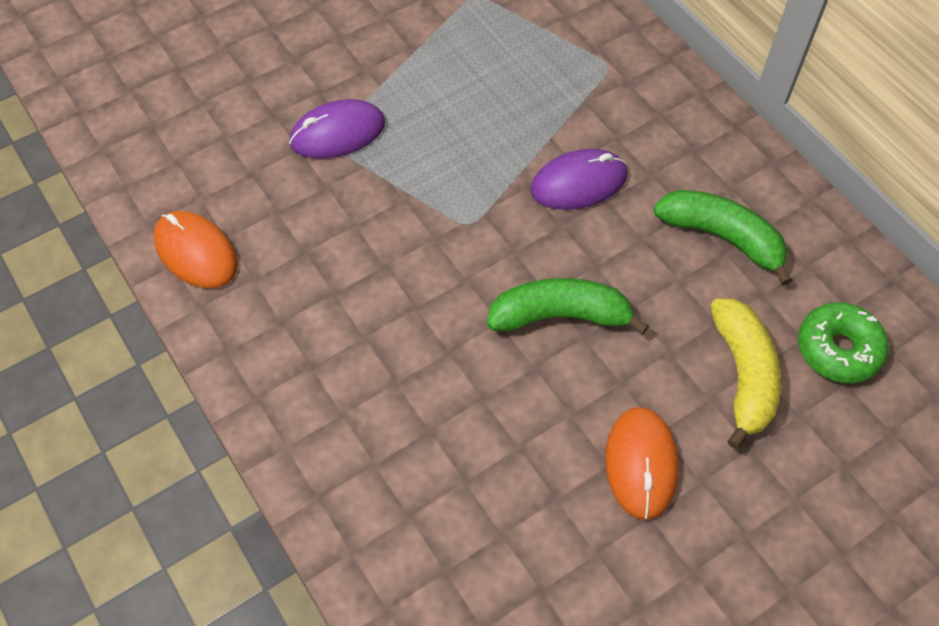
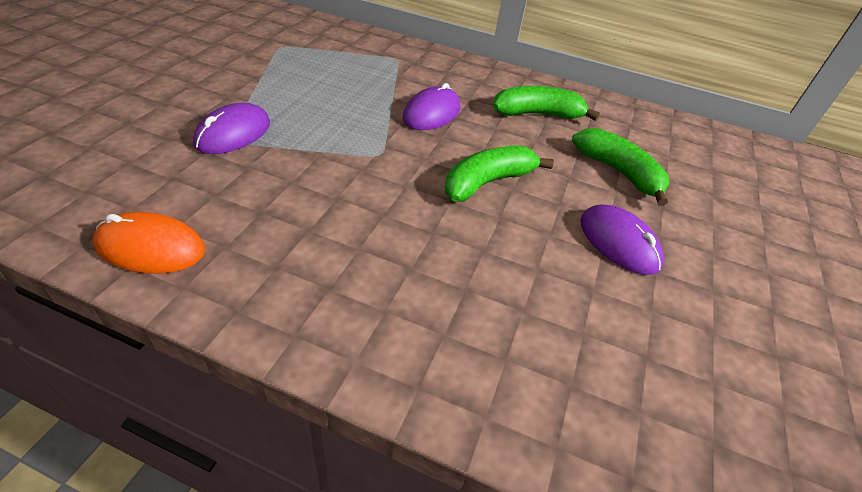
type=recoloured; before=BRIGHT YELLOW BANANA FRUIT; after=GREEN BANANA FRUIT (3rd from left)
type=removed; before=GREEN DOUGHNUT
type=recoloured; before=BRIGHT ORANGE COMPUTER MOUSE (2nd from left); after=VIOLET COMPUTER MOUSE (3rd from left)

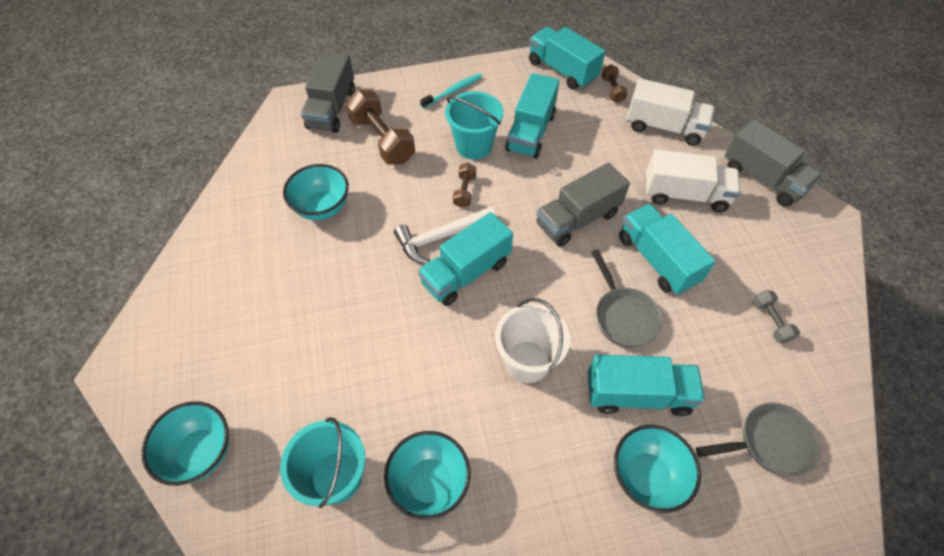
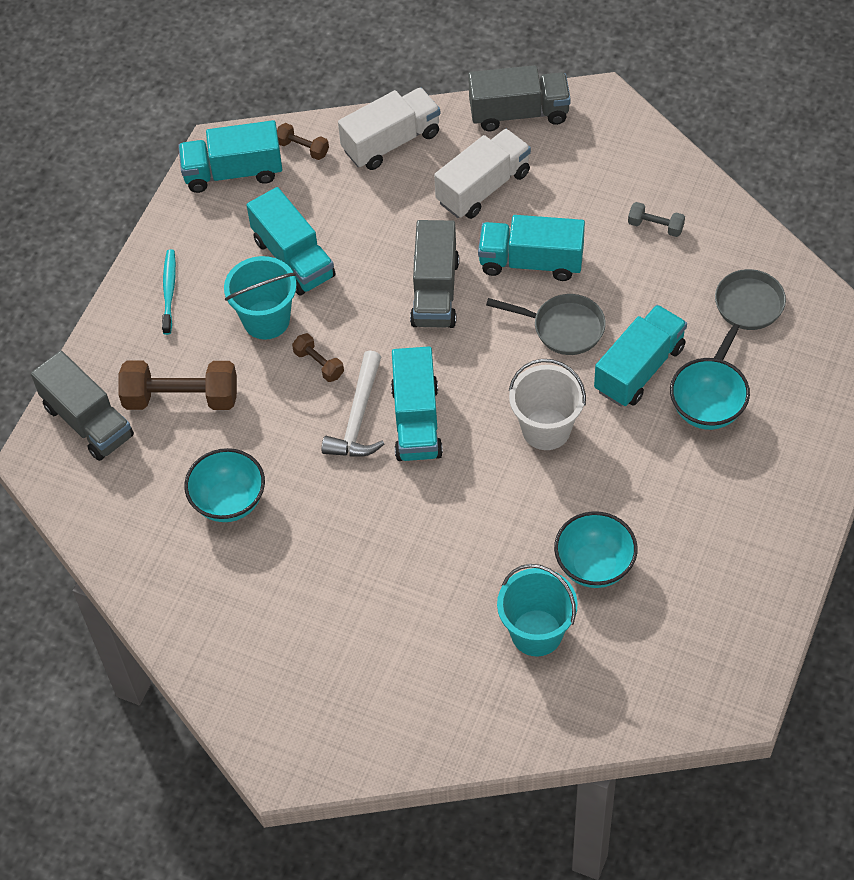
type=removed; before=TEAL SERVING BOWL (1st from left)

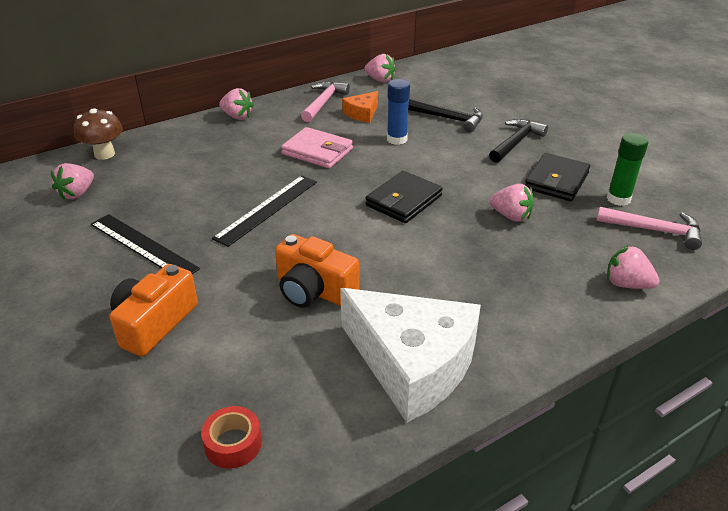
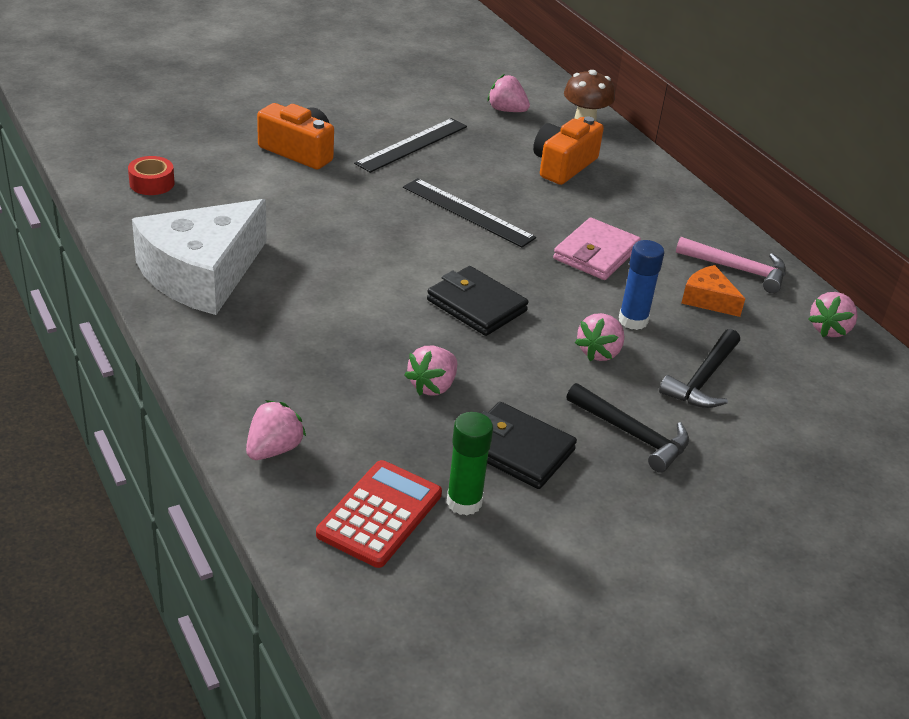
type=moved; before=PINK BERRY (2nd from left in the first image); after=PINK BERRY (4th from left)
type=replaced; before=PINK CLAW HAMMER (2nd from left); after=RED ADDING MACHINE
type=moved; before=BRIGHT ORANGE COMPACT CAMERA (2nd from left)

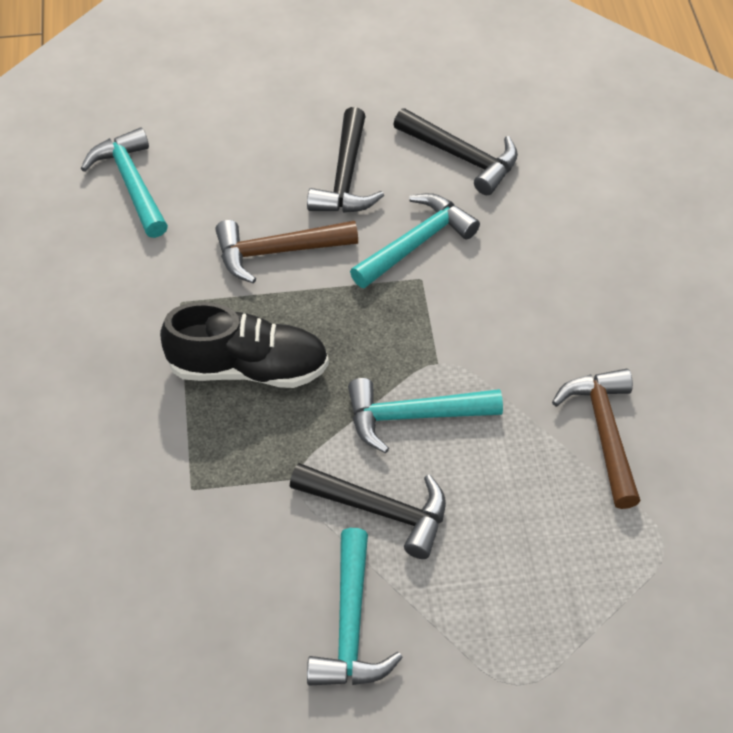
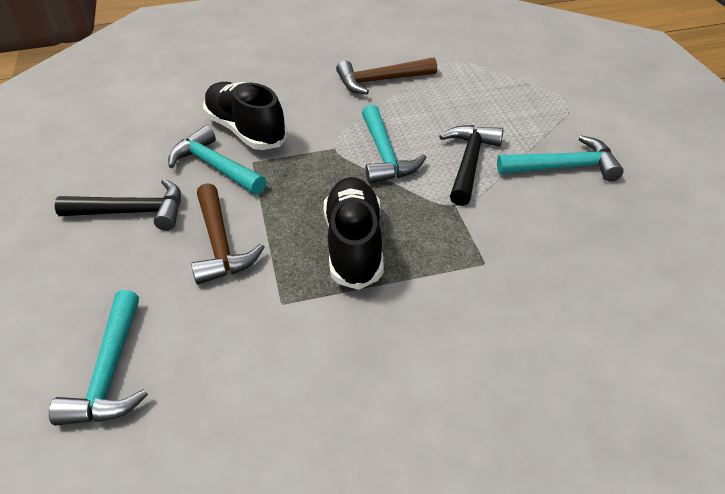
type=removed; before=EBONY CLAW HAMMER (3rd from left)
type=turned; before=TEAL CLAW HAMMER (1st from left); turn=-60
type=added; after=EBONY SHOE (1st from left)

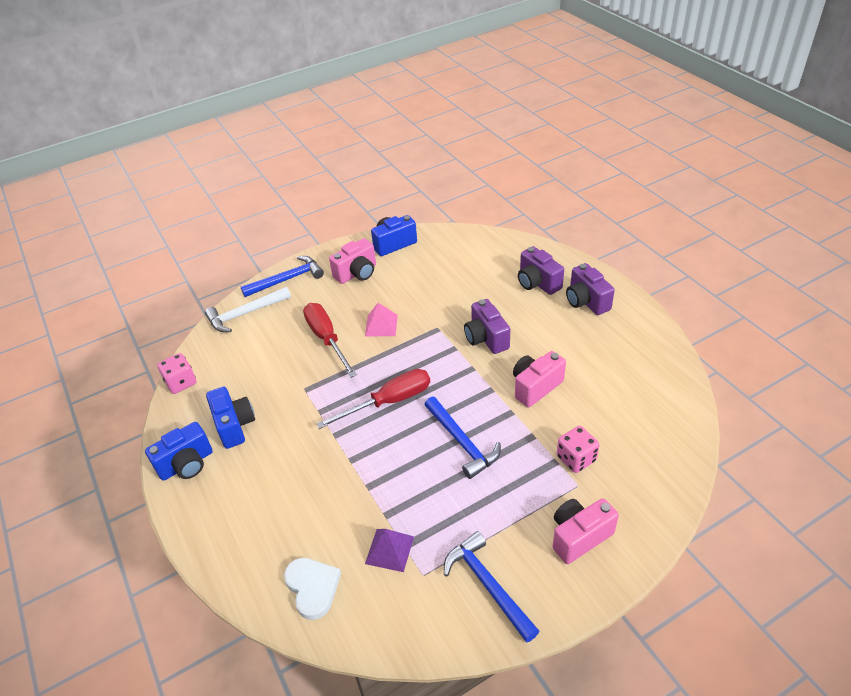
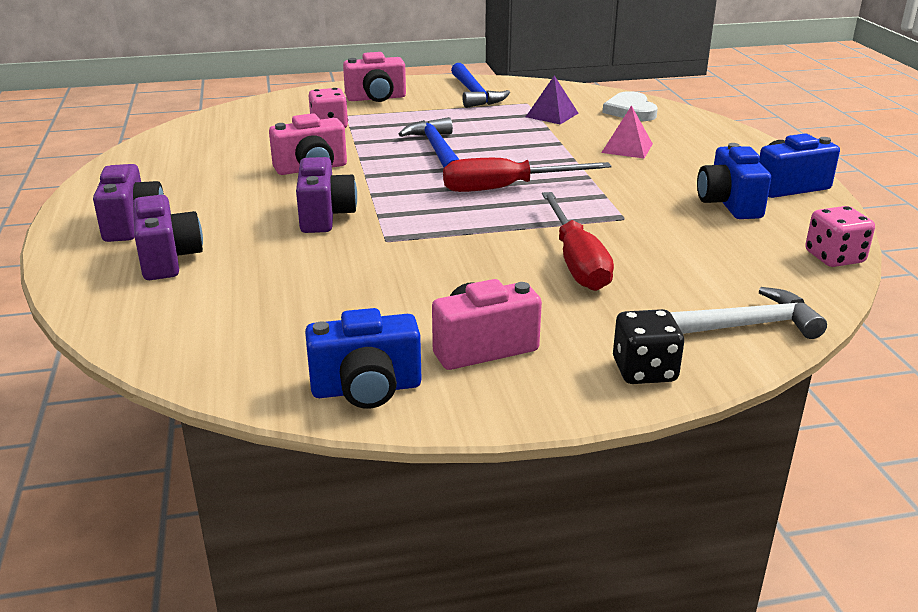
type=replaced; before=COBALT CLAW HAMMER (1st from left); after=EBONY GAME DIE
type=moved; before=PINK PYRAMID

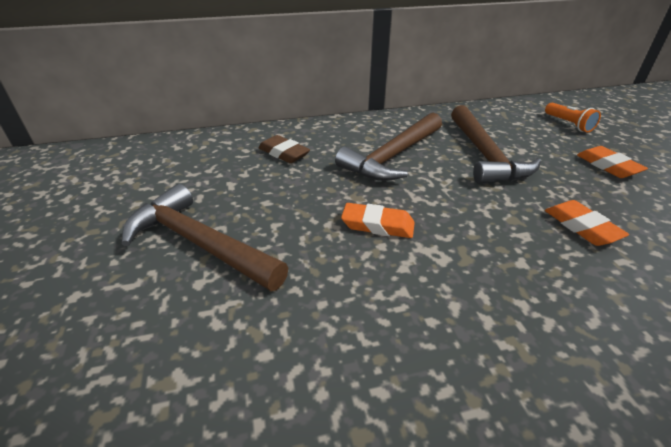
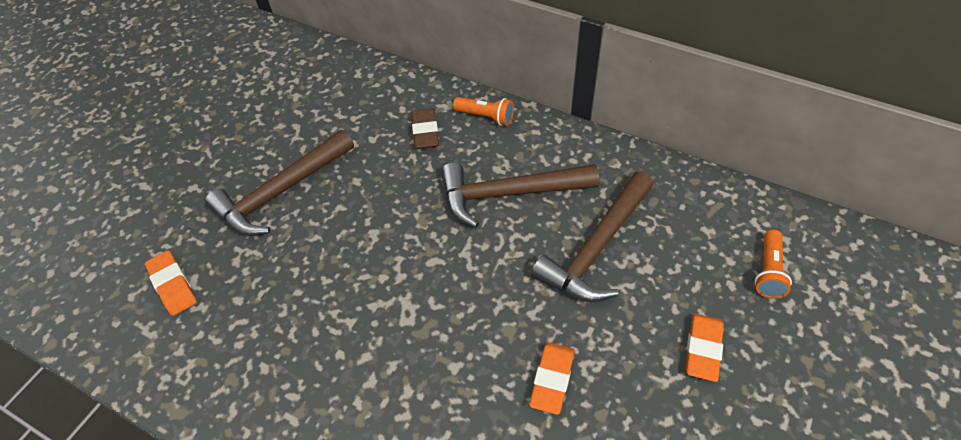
type=turned; before=RUSSET CLAW HAMMER (1st from left); turn=-120
type=moved; before=BRIGHT ORANGE ERASER (1st from left)
type=added; after=BRIGHT ORANGE TORCH (1st from left)

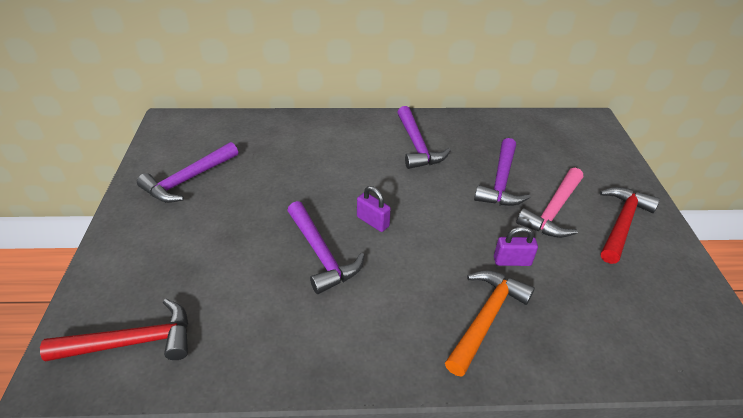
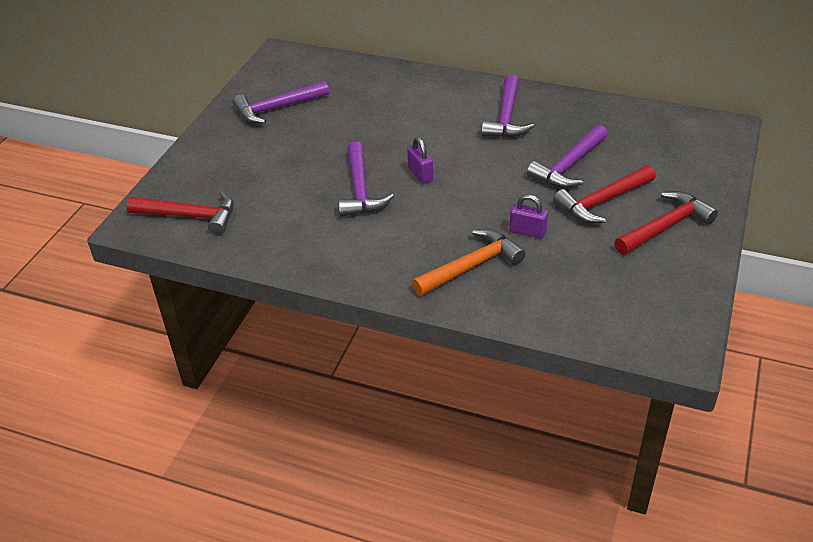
type=recoloured; before=PINK CLAW HAMMER; after=RED CLAW HAMMER (2nd from left)

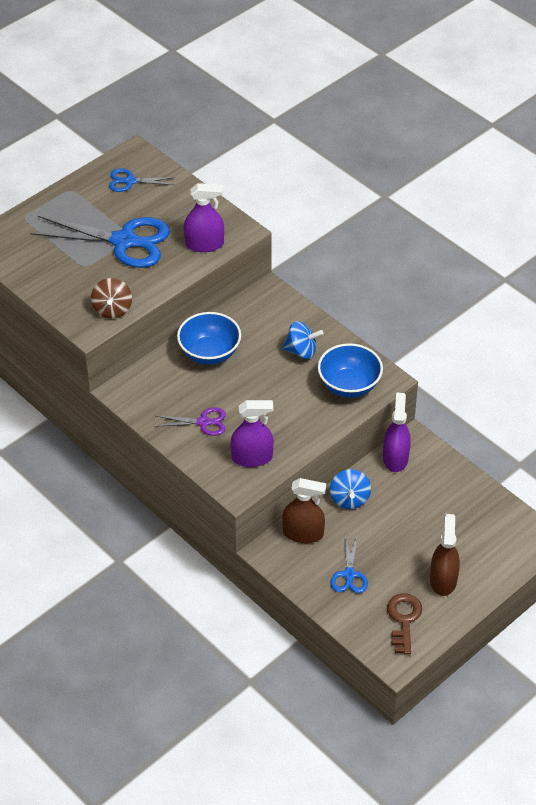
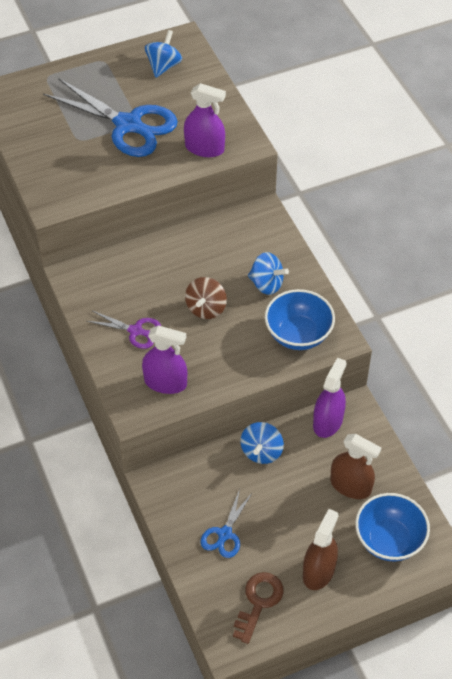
type=replaced; before=COBALT SCISSORS (2nd from left); after=COBALT WHIRLIGIG (1st from left)
type=moved; before=RUSSET WHIRLIGIG
type=moved; before=COBALT SERVING BOWL (1st from left in the first image); after=COBALT SERVING BOWL (2nd from left)
type=moved; before=RUSSET SPRAYER (1st from left in the first image); after=RUSSET SPRAYER (2nd from left)

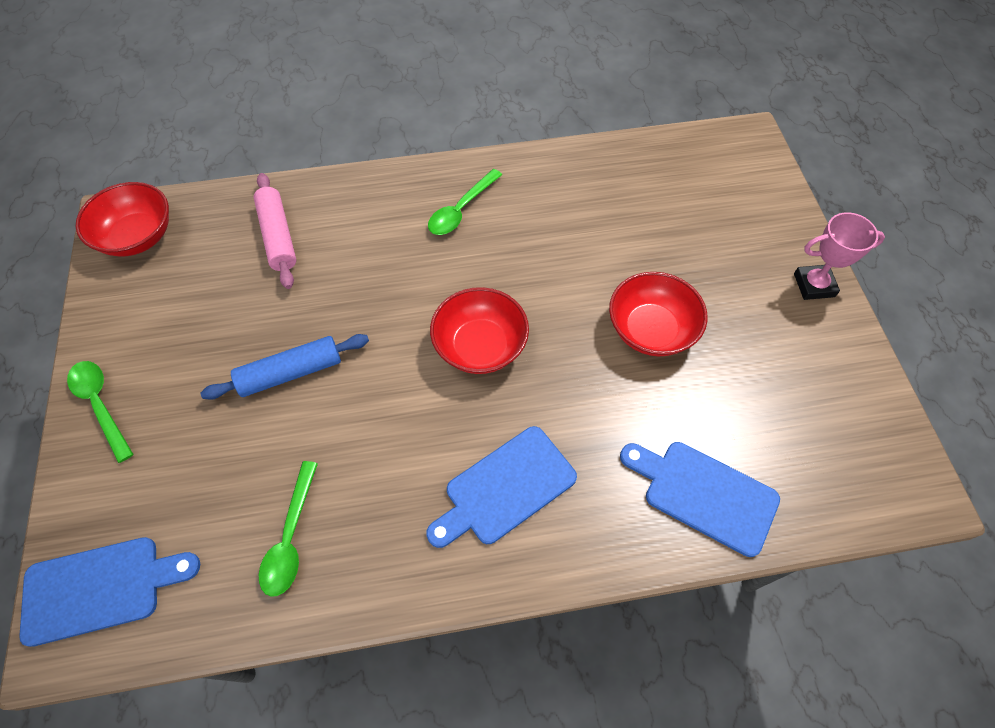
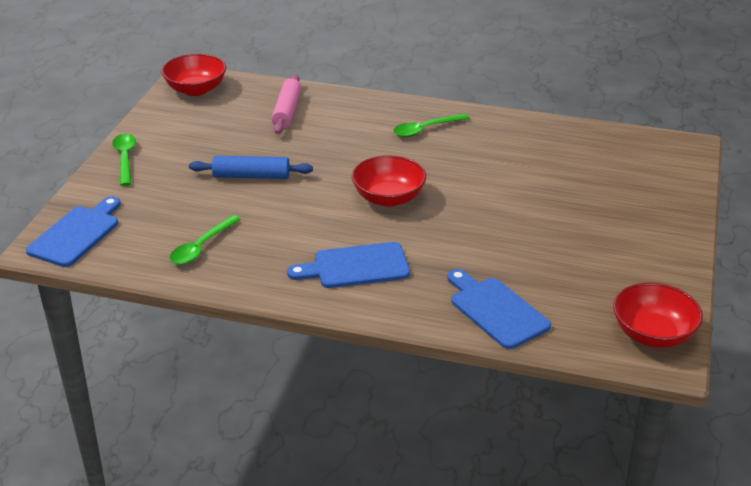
type=removed; before=PINK TROPHY
type=moved; before=RED SERVING BOWL (3rd from left)
type=turned; before=COBALT CUTTING BOARD (1st from left); turn=-75

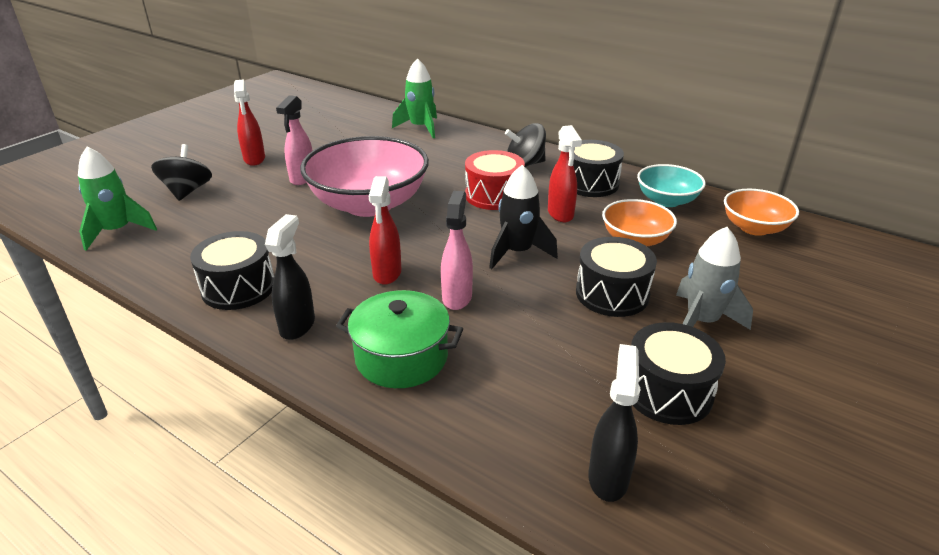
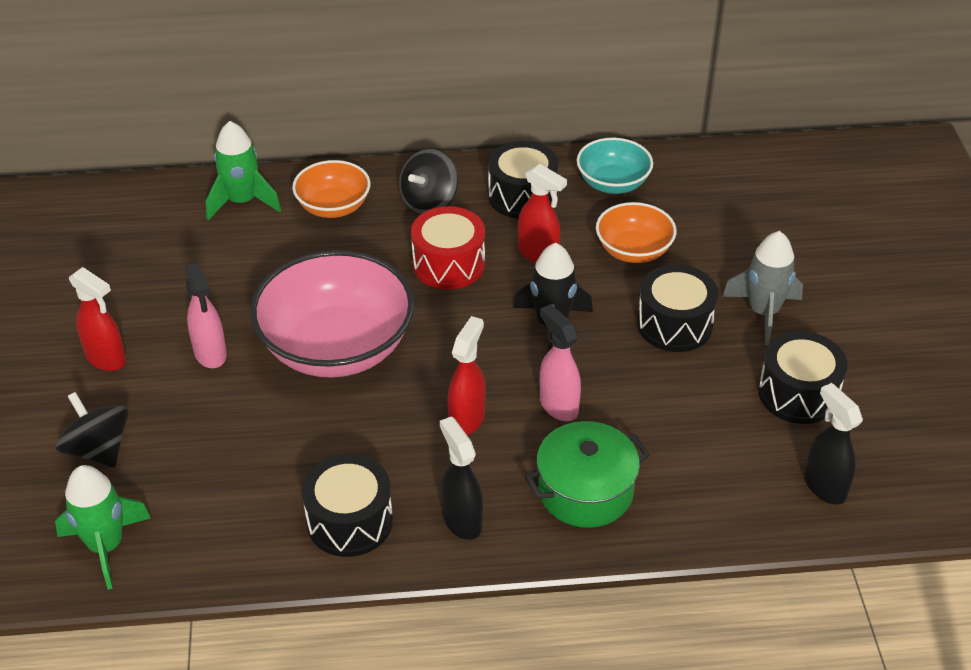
type=turned; before=RED SPRAYER (2nd from left); turn=-120
type=moved; before=BRIGHT ORANGE SERVING BOWL (2nd from left in the first image); after=BRIGHT ORANGE SERVING BOWL (1st from left)

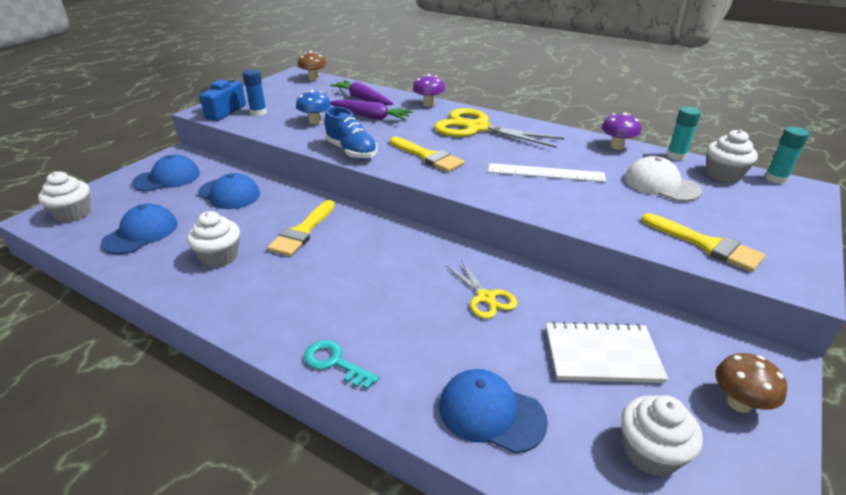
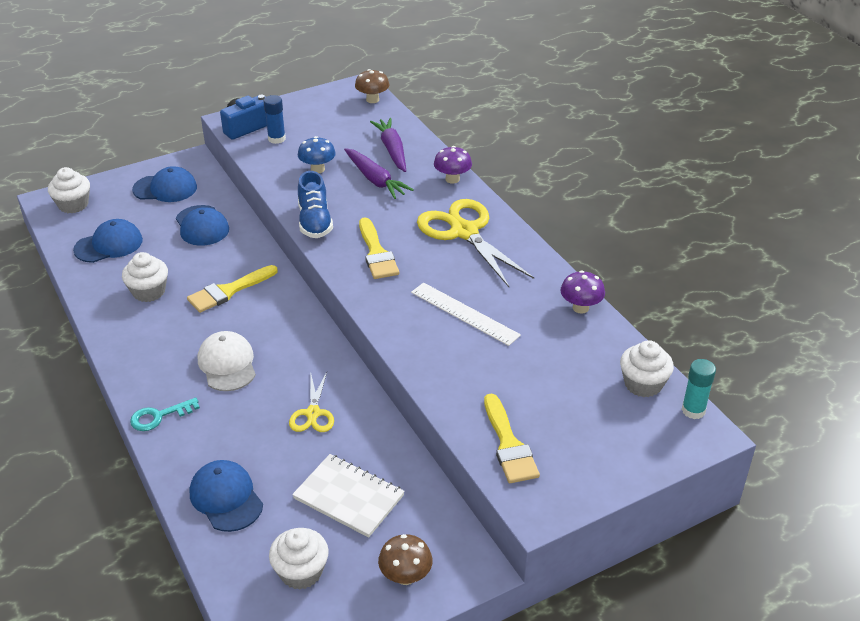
type=removed; before=TEAL GLUE (1st from left)
type=moved; before=WHITE BASEBALL CAP
type=turned; before=TEAL KEY; turn=-90

